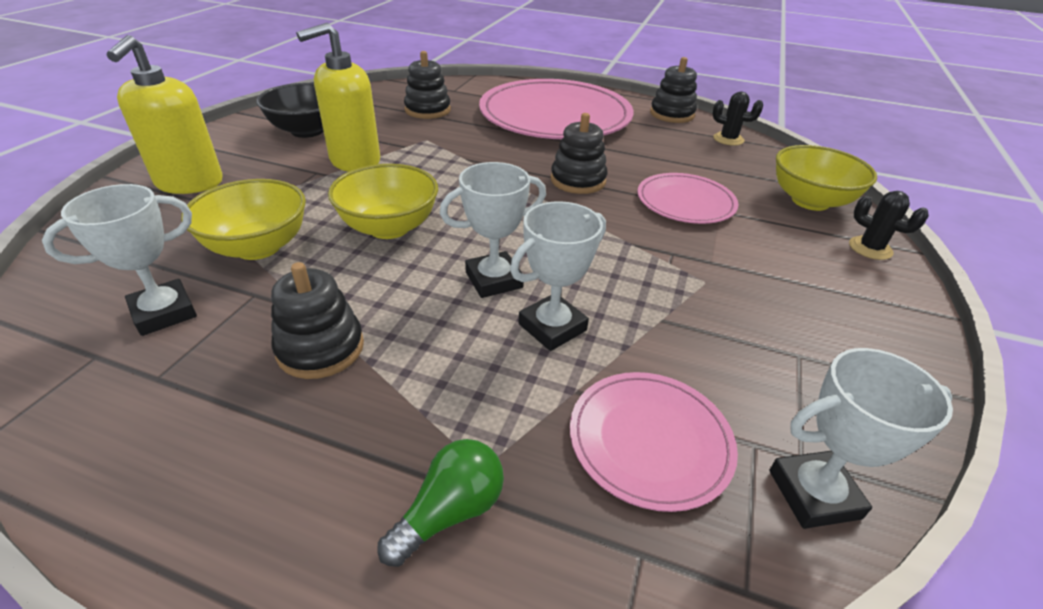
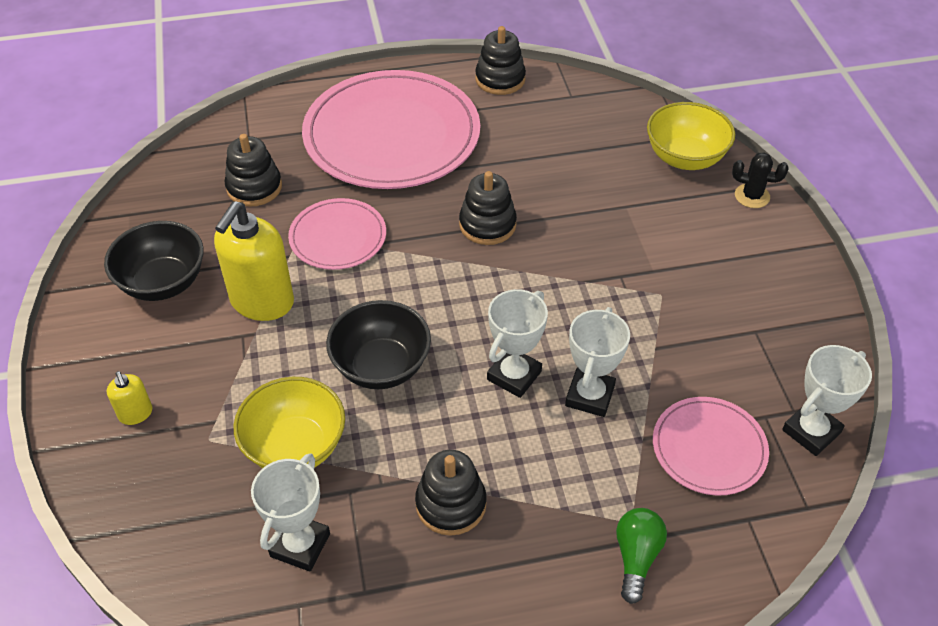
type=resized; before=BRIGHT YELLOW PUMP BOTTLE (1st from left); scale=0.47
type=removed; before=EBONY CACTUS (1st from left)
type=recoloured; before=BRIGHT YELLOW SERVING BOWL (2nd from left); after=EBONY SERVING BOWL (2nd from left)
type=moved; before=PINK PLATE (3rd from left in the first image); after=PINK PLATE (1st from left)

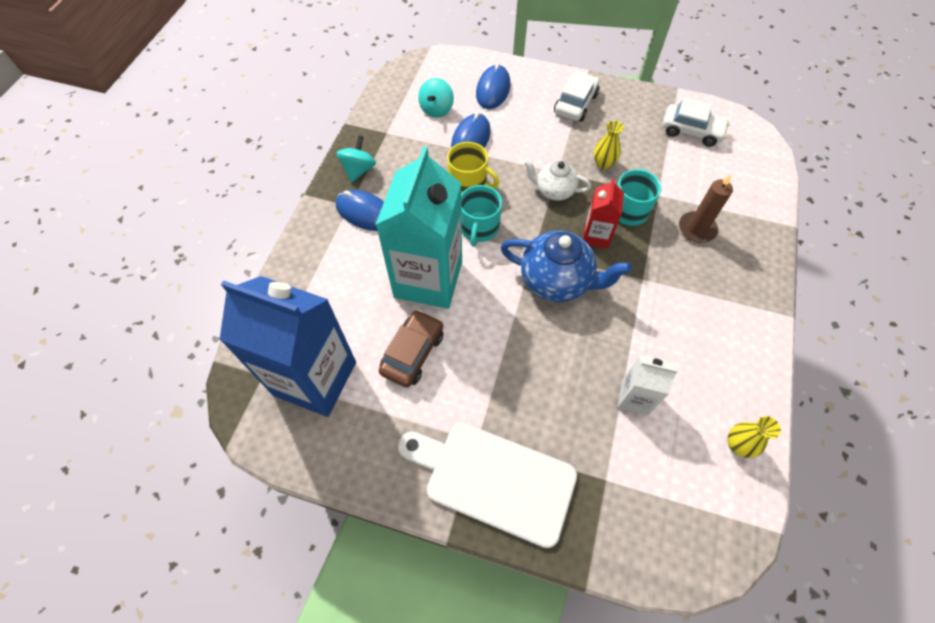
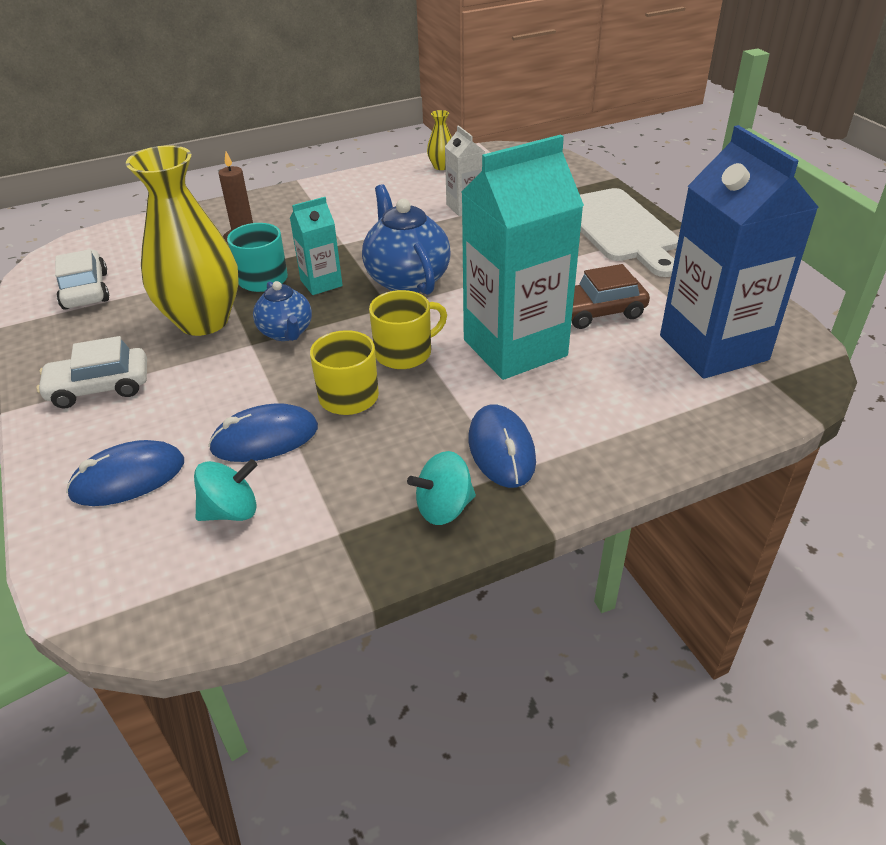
type=resized; before=BRIGHT YELLOW TALL VASE (1st from left); scale=2.41
type=recoloured; before=WHITE TEA POT; after=COBALT TEA POT (1st from left)
type=recoloured; before=RED CARTON; after=TEAL CARTON (1st from left)
type=recoloured; before=TEAL TEA MUG (1st from left); after=BRIGHT YELLOW TEA MUG (2nd from left)

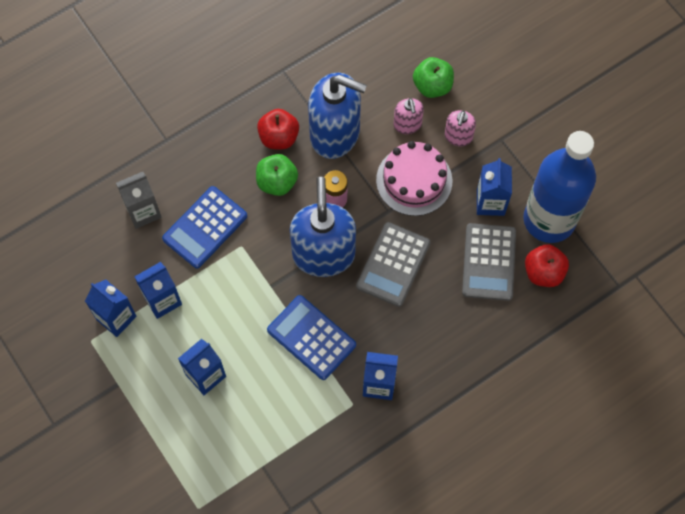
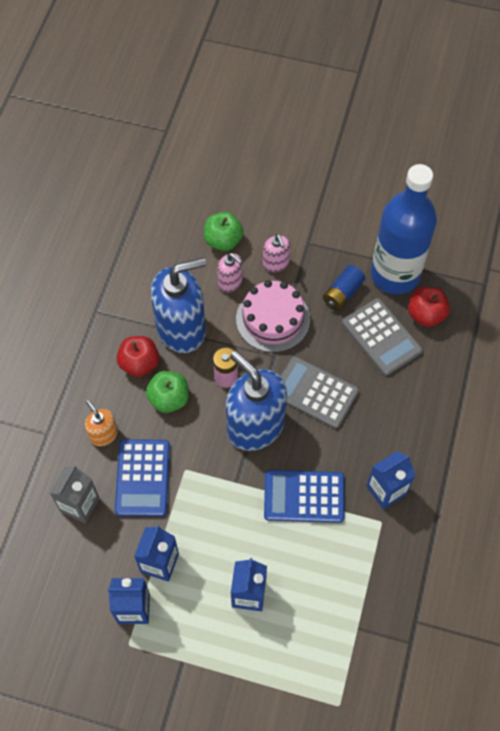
type=replaced; before=COBALT CARTON (5th from left); after=COBALT POWER CELL
type=turned; before=GREY ADDING MACHINE (1st from left); turn=135
type=added; after=BRIGHT ORANGE PUMP BOTTLE

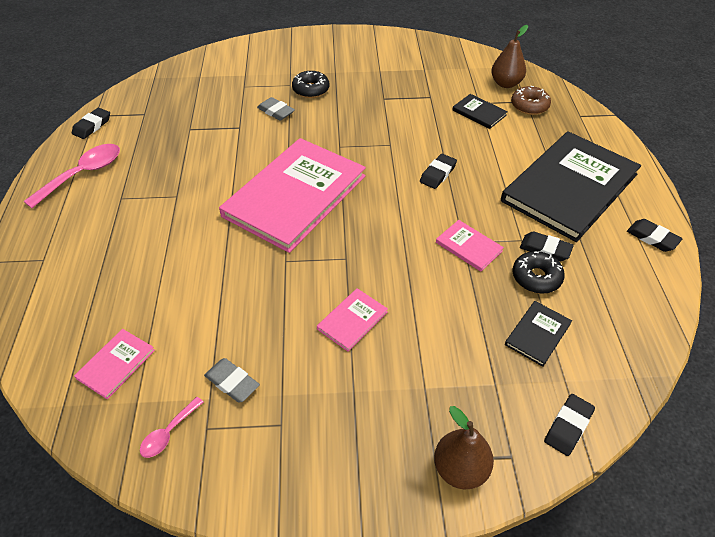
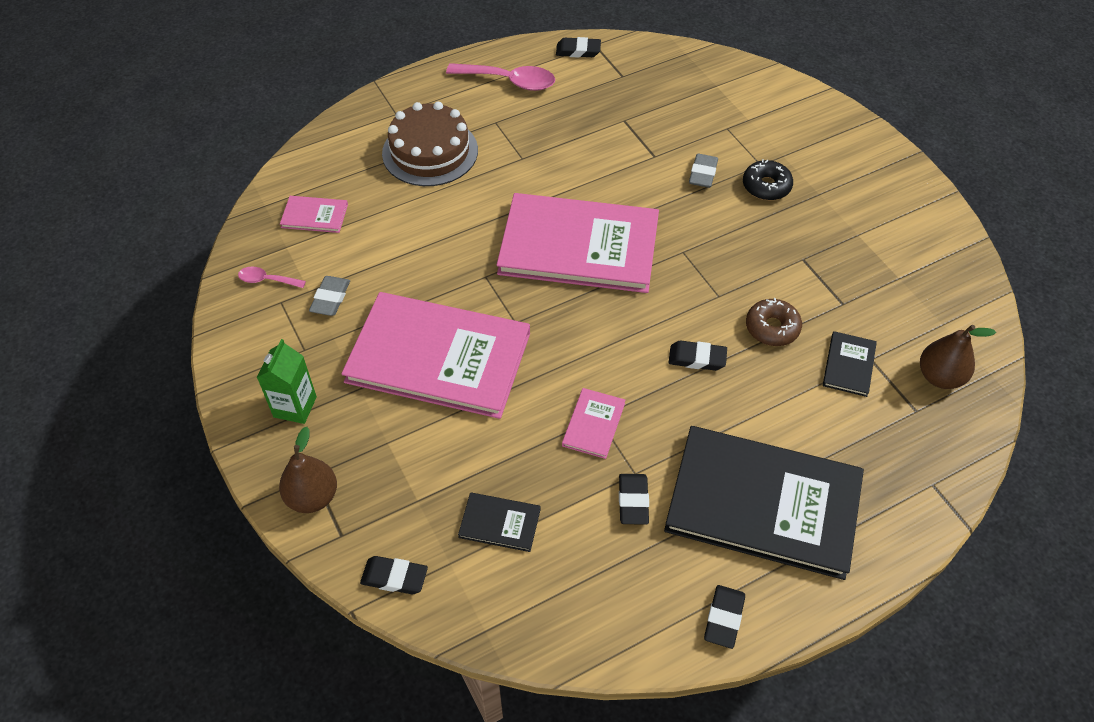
type=moved; before=RUSSET DOUGHNUT
type=removed; before=EBONY DOUGHNUT (2nd from left)
type=resized; before=PINK BOOK (3rd from left in the first image); scale=2.45
type=added; after=RUSSET LAYER CAKE
type=added; after=GREEN CARTON

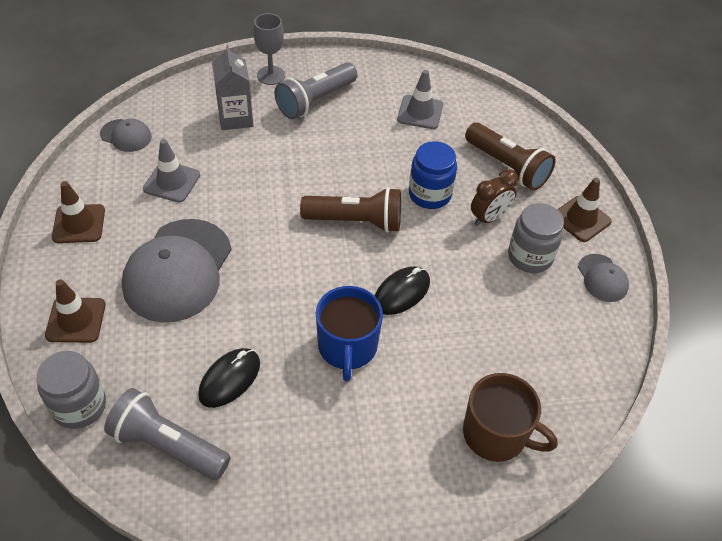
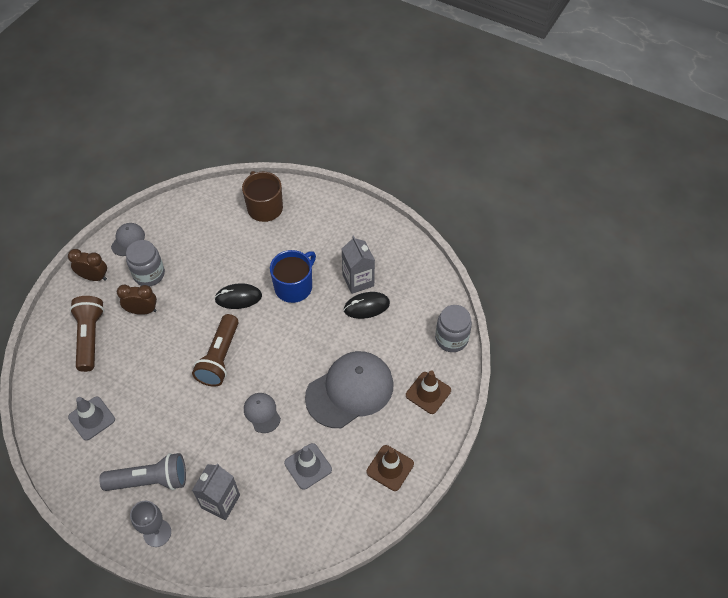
type=moved; before=GREY BASEBALL CAP (1st from left in the first image); after=GREY BASEBALL CAP (2nd from left)
type=removed; before=COBALT JAR
type=replaced; before=RUSSET ROAD CONE (3rd from left); after=RUSSET ALARM CLOCK (1st from left)
type=turned; before=RUSSET TORCH (1st from left in the first image); turn=-120
type=removed; before=GREY TORCH (1st from left)
type=added; after=GREY CARTON (2nd from left)

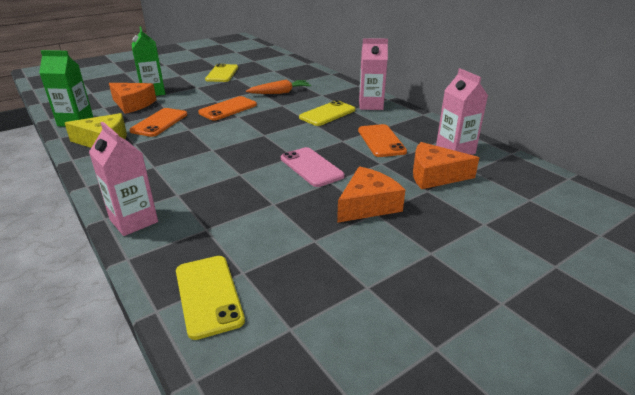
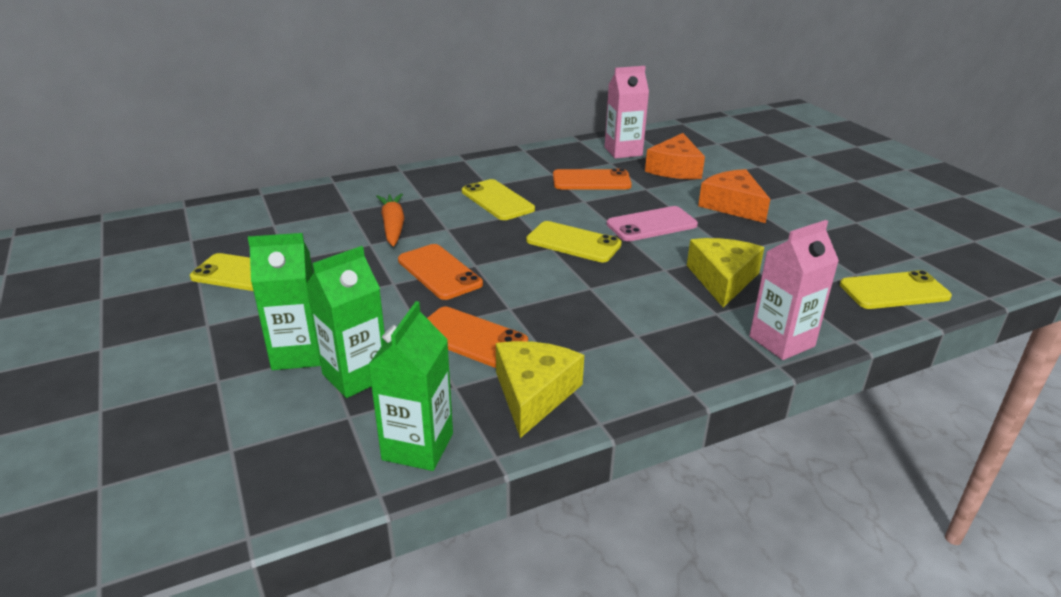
type=removed; before=PINK CARTON (2nd from left)
type=replaced; before=BRIGHT ORANGE CHEESE WEDGE (1st from left); after=GREEN CARTON (2nd from left)
type=added; after=BRIGHT YELLOW SMARTPHONE (3rd from left)
type=added; after=BRIGHT YELLOW CHEESE WEDGE (2nd from left)

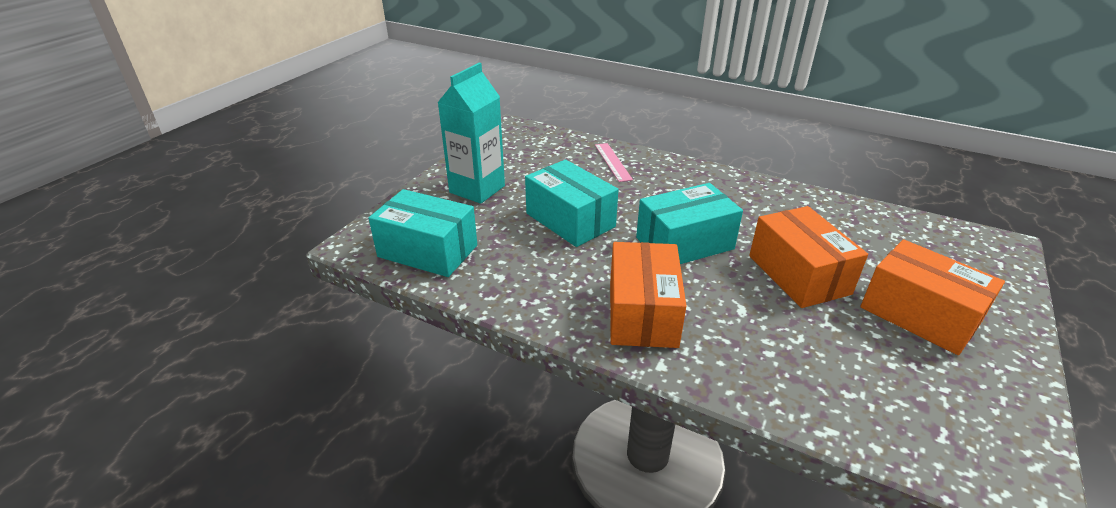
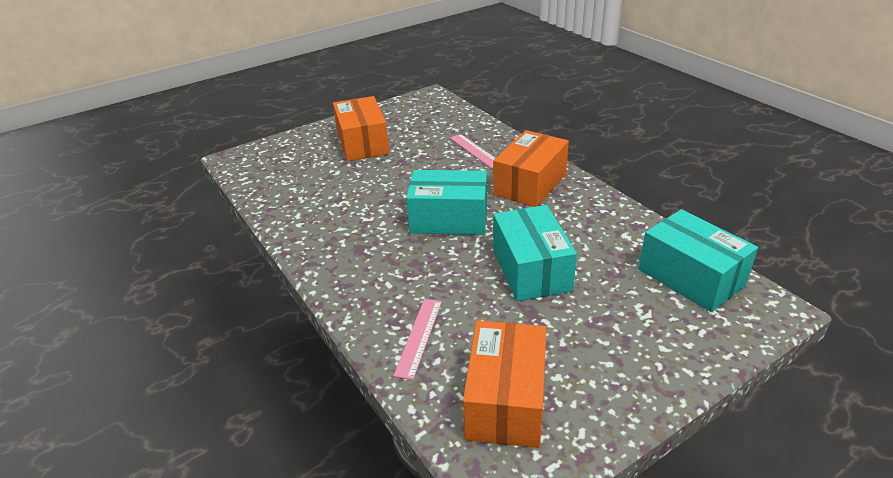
type=removed; before=TEAL CARTON
type=moved; before=BRIGHT ORANGE BOX (2nd from left)
type=added; after=PINK STRAIGHTEDGE (2nd from left)

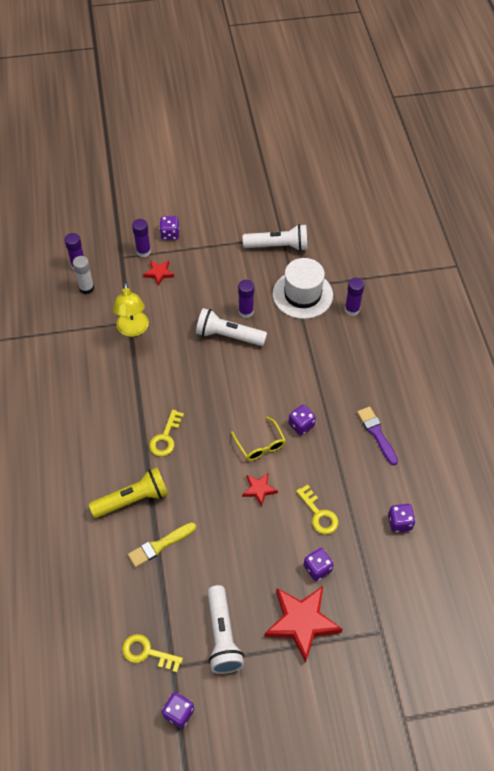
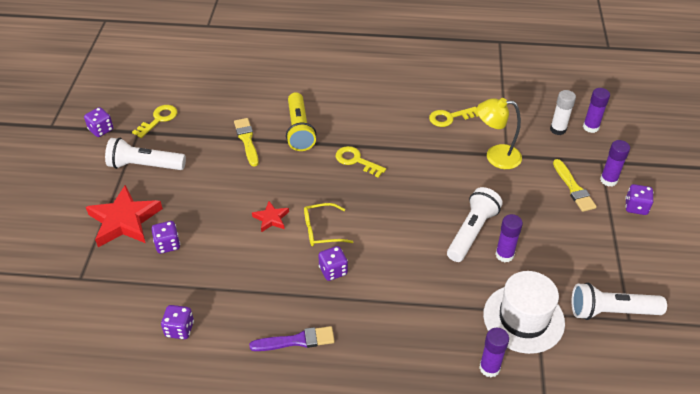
type=turned; before=WHITE TORCH (3rd from left); turn=75
type=replaced; before=RED STAR SHAPE (1st from left); after=BRIGHT YELLOW BRUSH (2nd from left)
type=moved; before=BRIGHT YELLOW KEY (3rd from left)

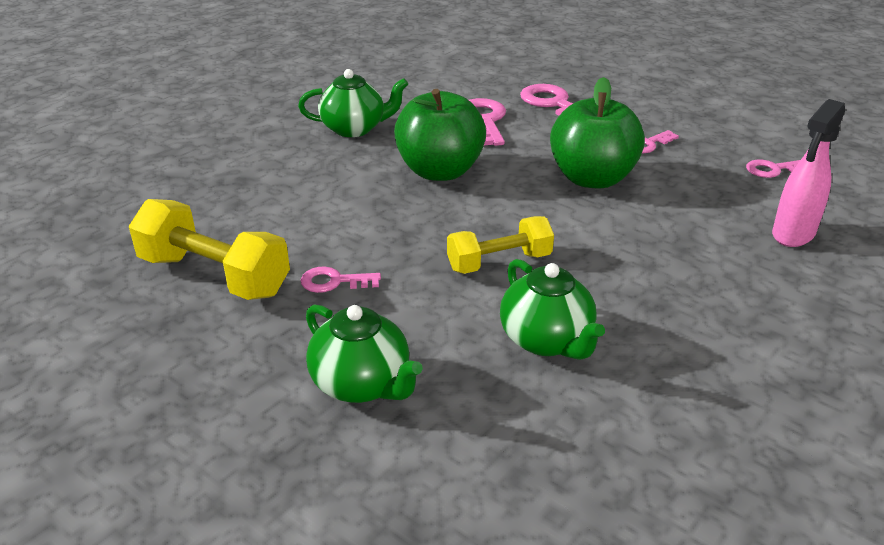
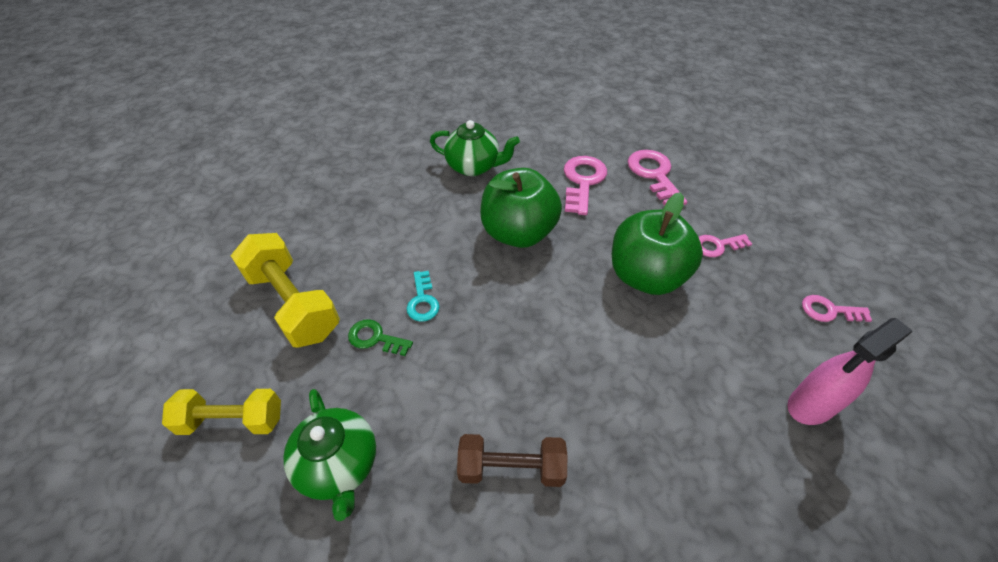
type=moved; before=BRIGHT YELLOW FREE WEIGHT (2nd from left in the first image); after=BRIGHT YELLOW FREE WEIGHT (1st from left)
type=replaced; before=GREEN TEA POT (3rd from left); after=RUSSET FREE WEIGHT
type=recoloured; before=PINK KEY (1st from left); after=GREEN KEY
type=added; after=TEAL KEY

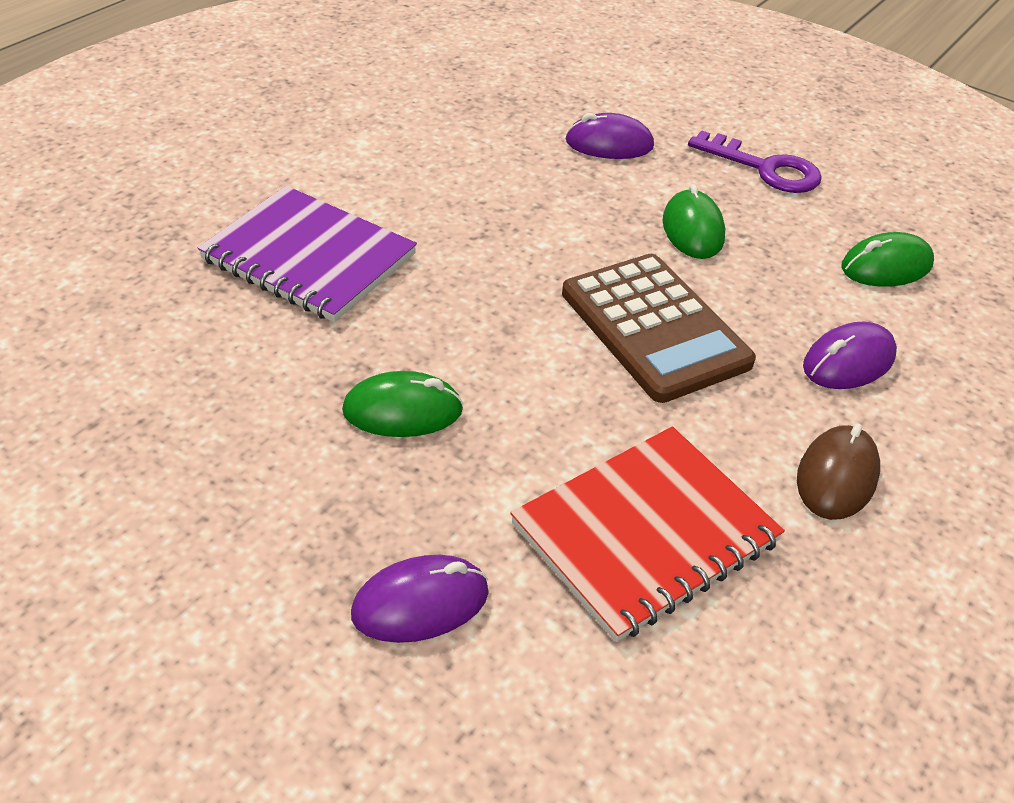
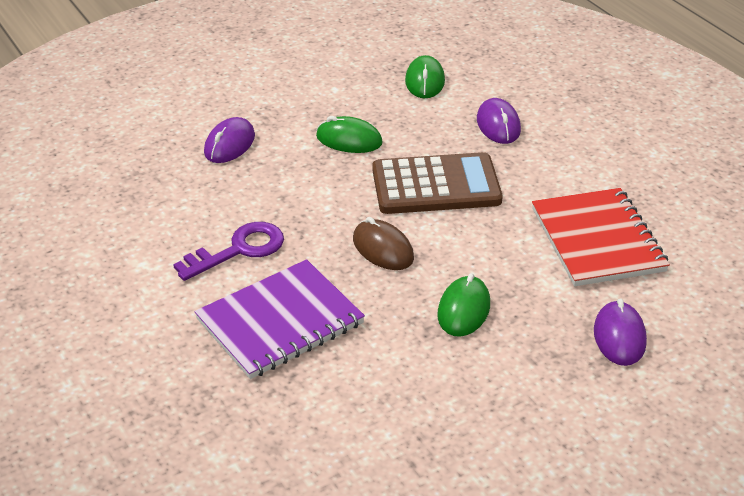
type=moved; before=VIOLET KEY
type=moved; before=RUSSET COMPUTER MOUSE

